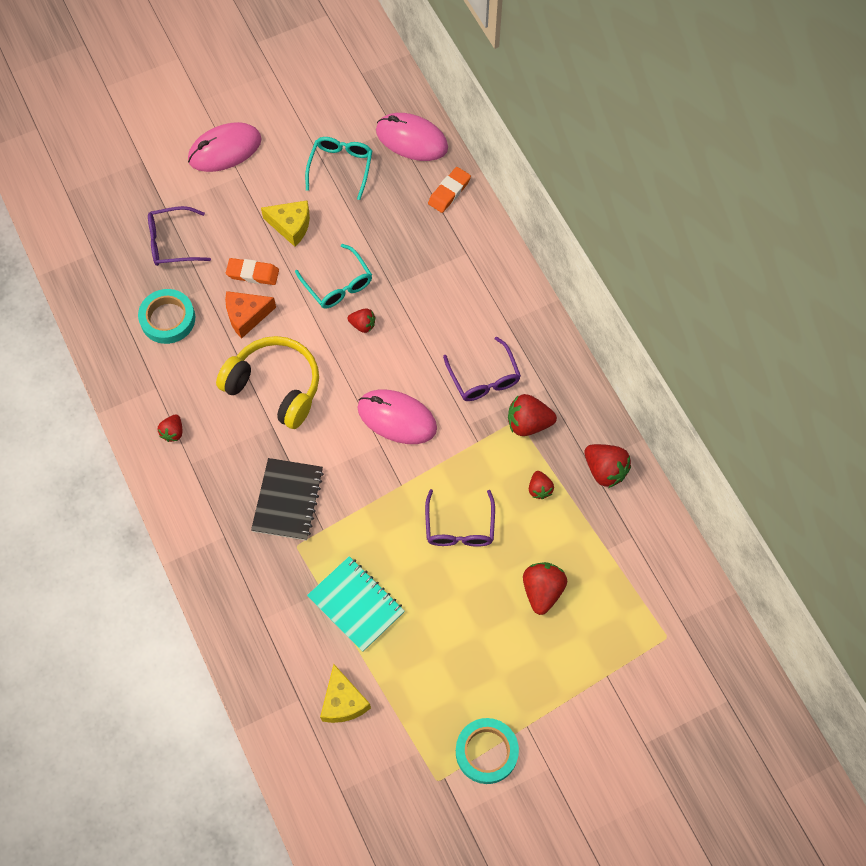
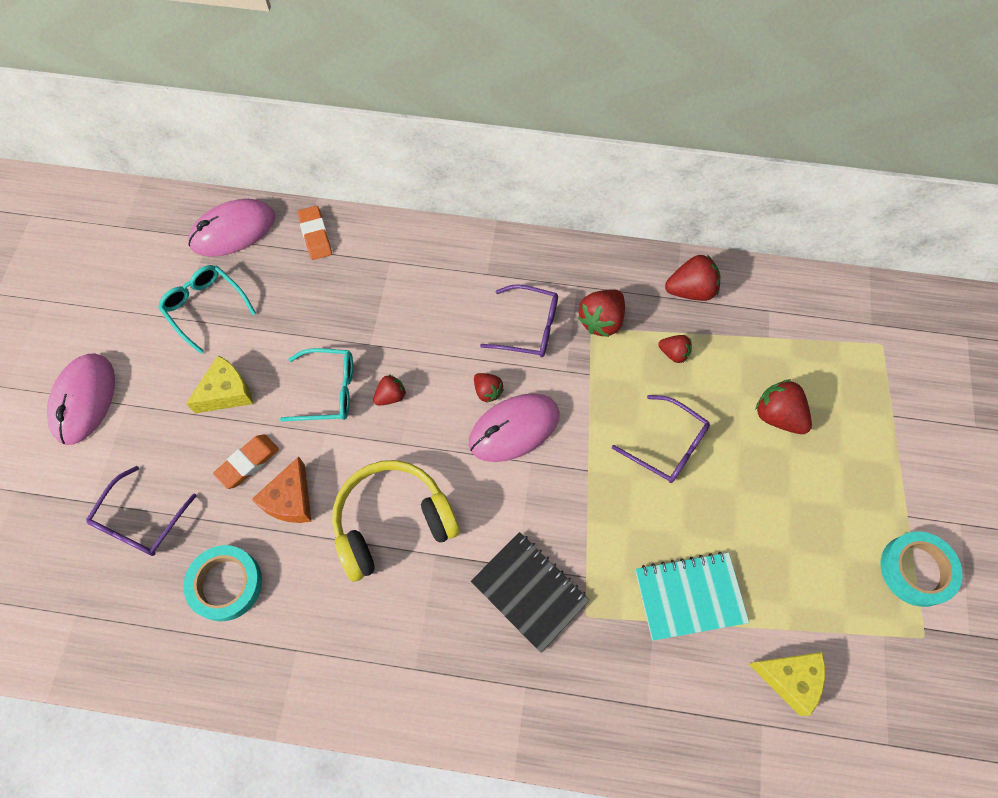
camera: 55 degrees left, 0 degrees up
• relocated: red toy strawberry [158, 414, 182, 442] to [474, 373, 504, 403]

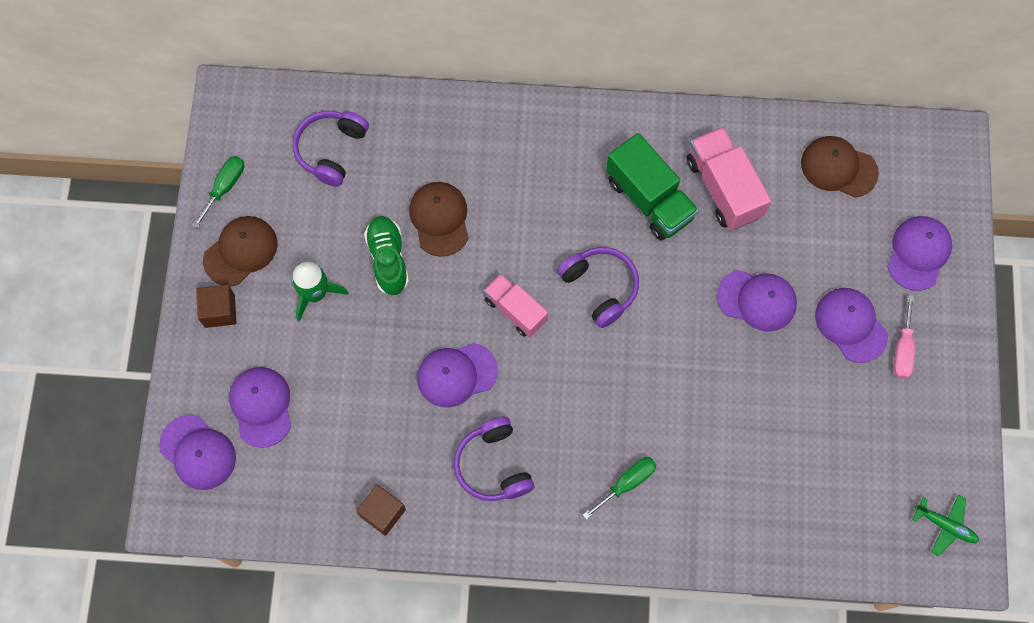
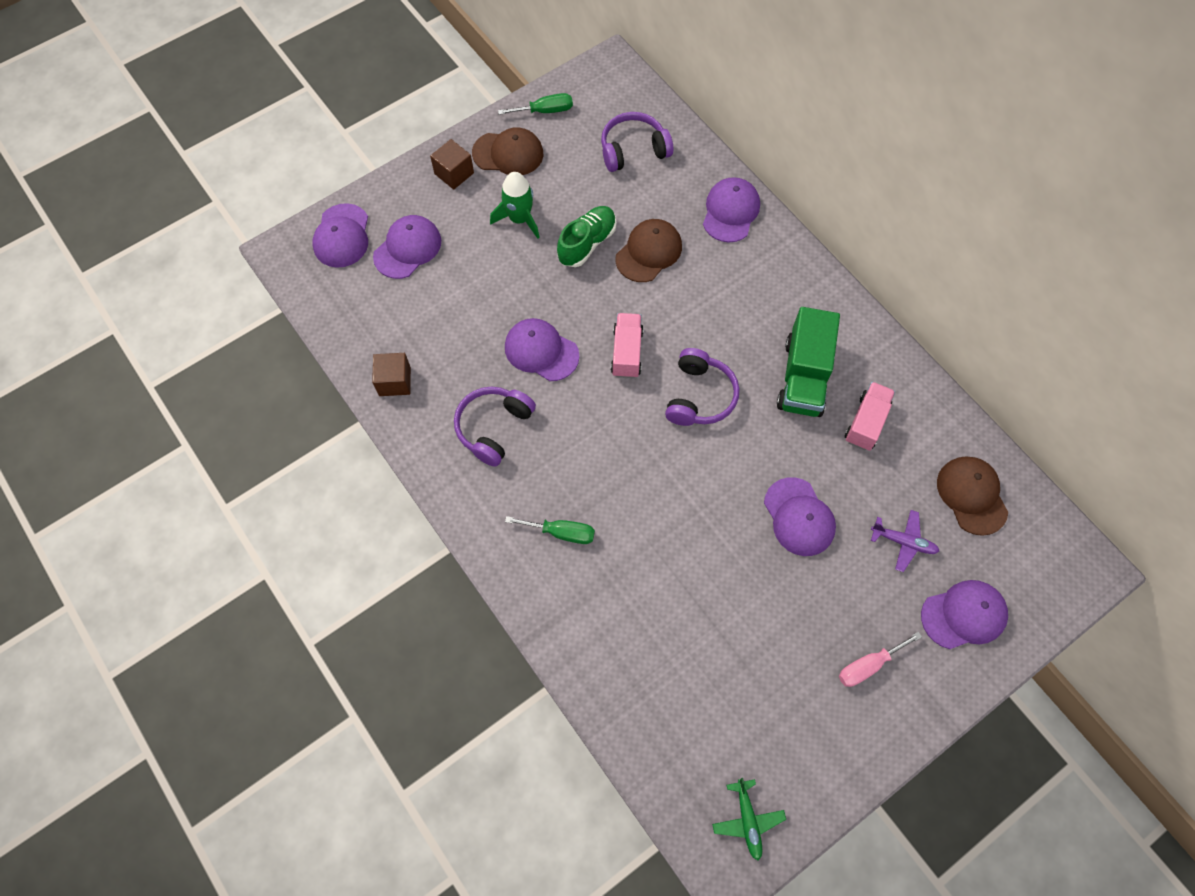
camera: 50 degrees right, 5 degrees down
• size: pink toy truck [687, 127, 771, 230] = [845, 382, 895, 451] x0.66
• relocated: violet baseball cap [815, 288, 888, 363] to [703, 177, 760, 242]
• appeared: violet aeroplane [871, 510, 939, 572]

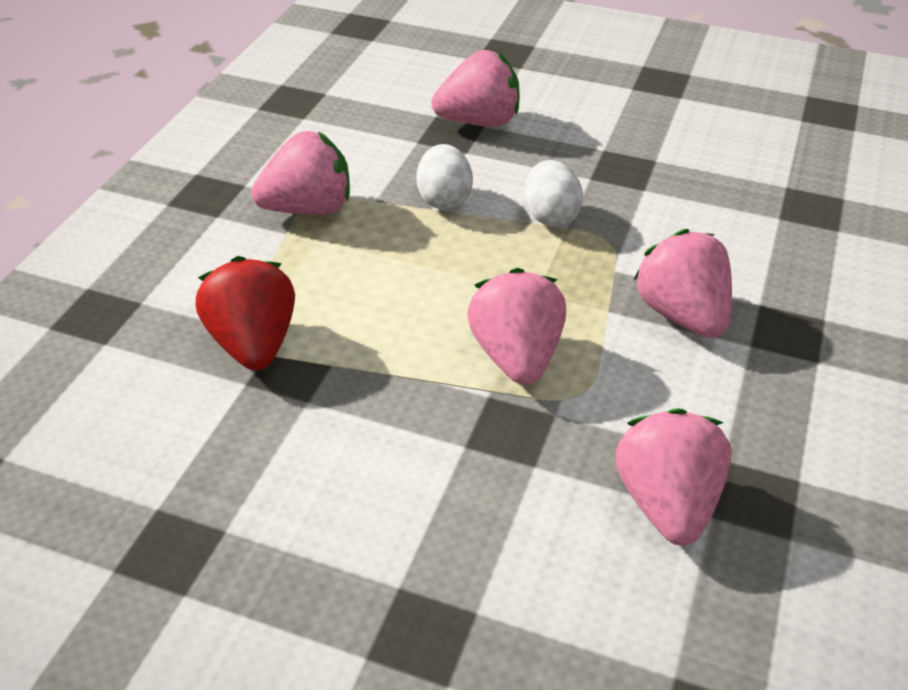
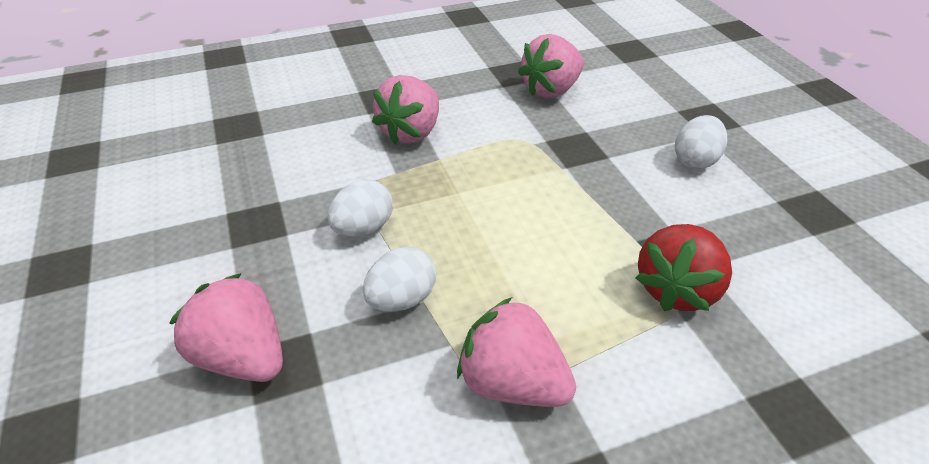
camera: 130 degrees left, 0 degrees up
• missing: pink toy strawberry [467, 268, 566, 385]
• appeared: snow-white egg shape [675, 115, 727, 169]

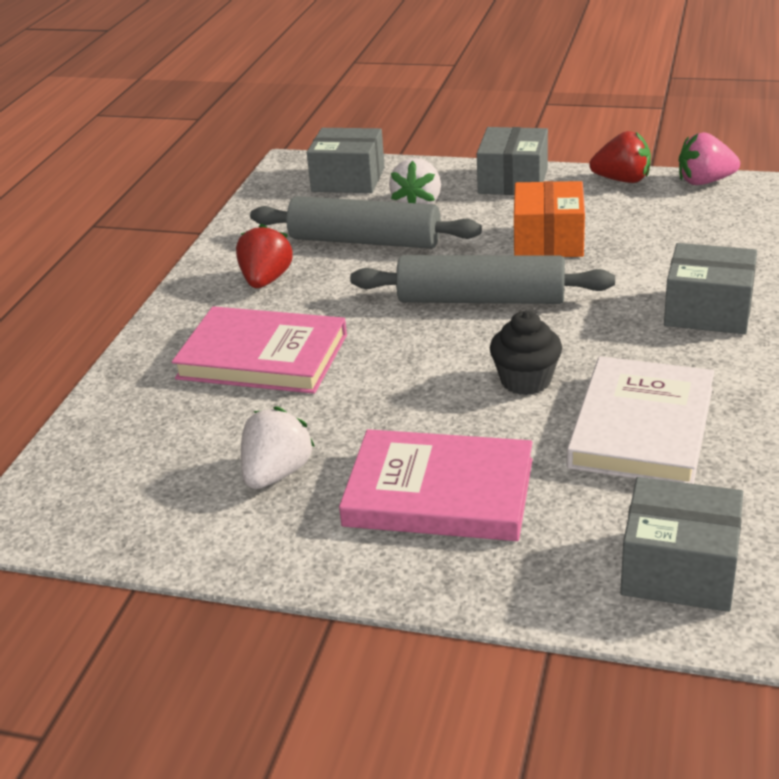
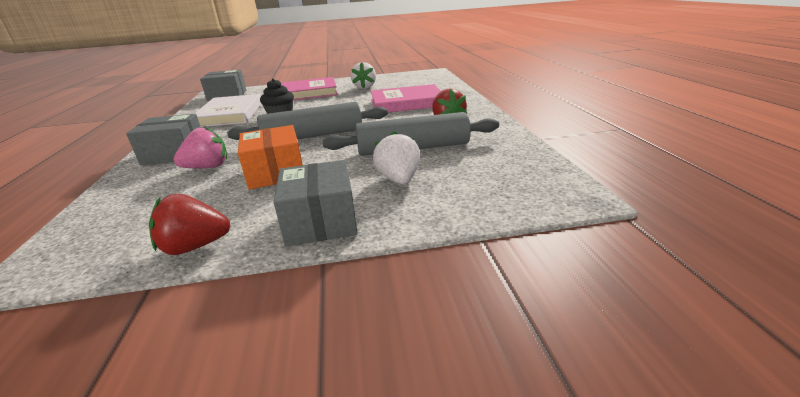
camera: 155 degrees right, 5 degrees down
• missing: ash-grey parcel [307, 128, 385, 193]
• relocated: pink toy strawberry [679, 132, 740, 185] to [173, 126, 228, 168]

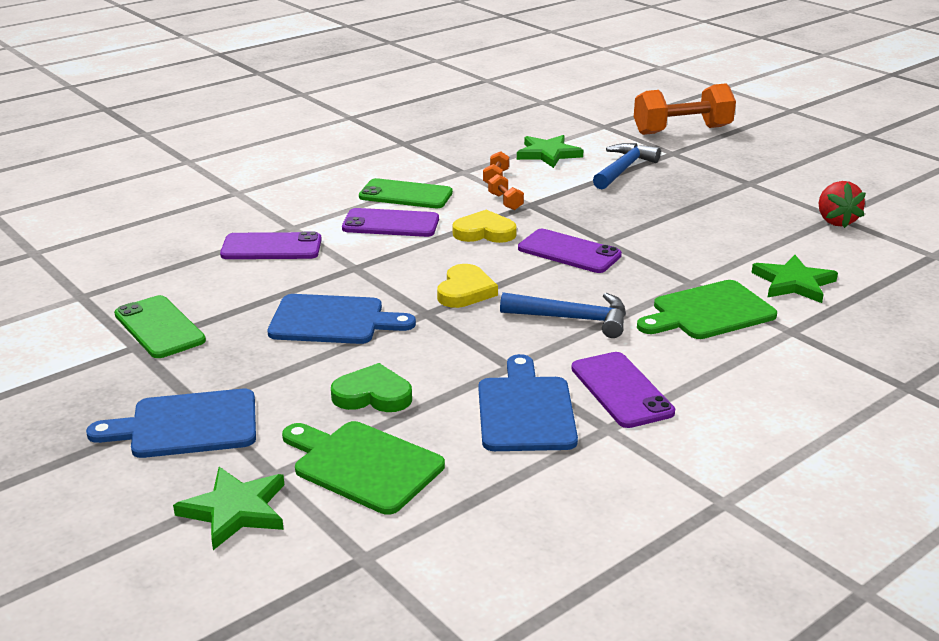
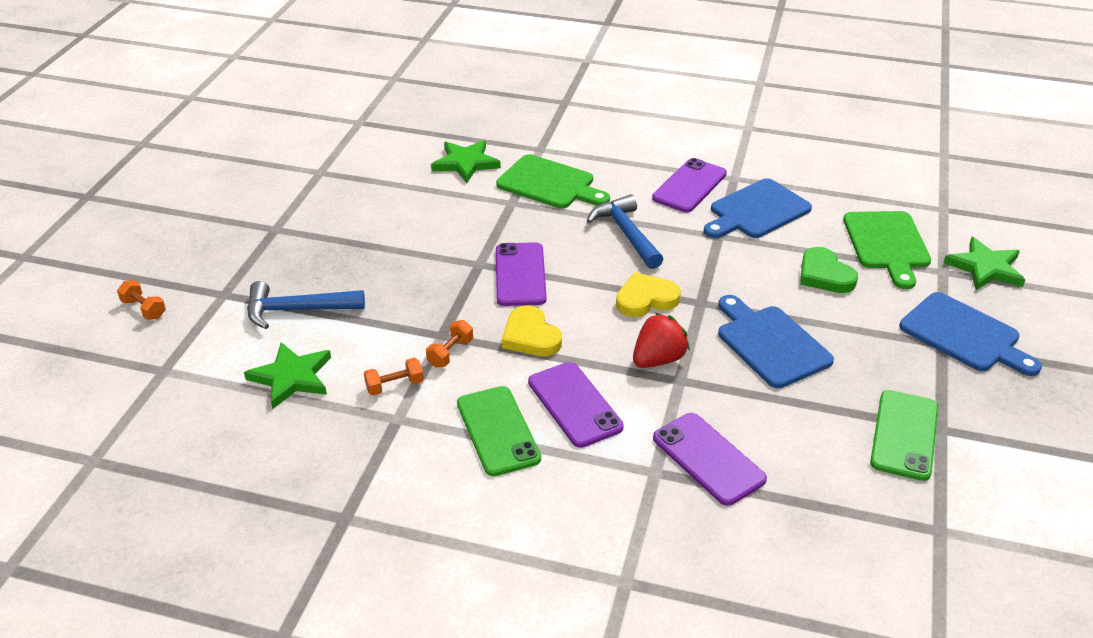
camera: 125 degrees left, 10 degrees up
• size: orange-coloured dumbbell [634, 83, 736, 135] = [117, 280, 166, 320] x0.43
• relocated: red toy strawberry [819, 181, 866, 228] to [633, 313, 690, 368]

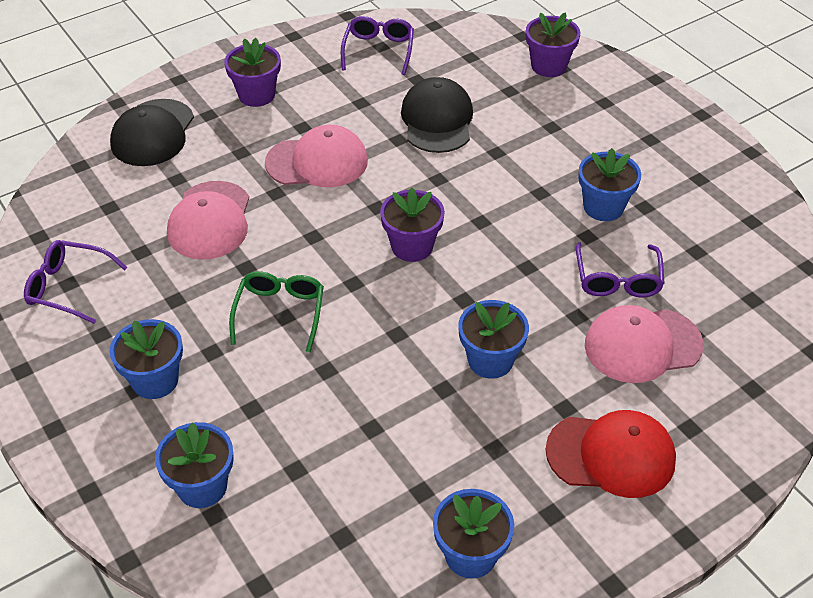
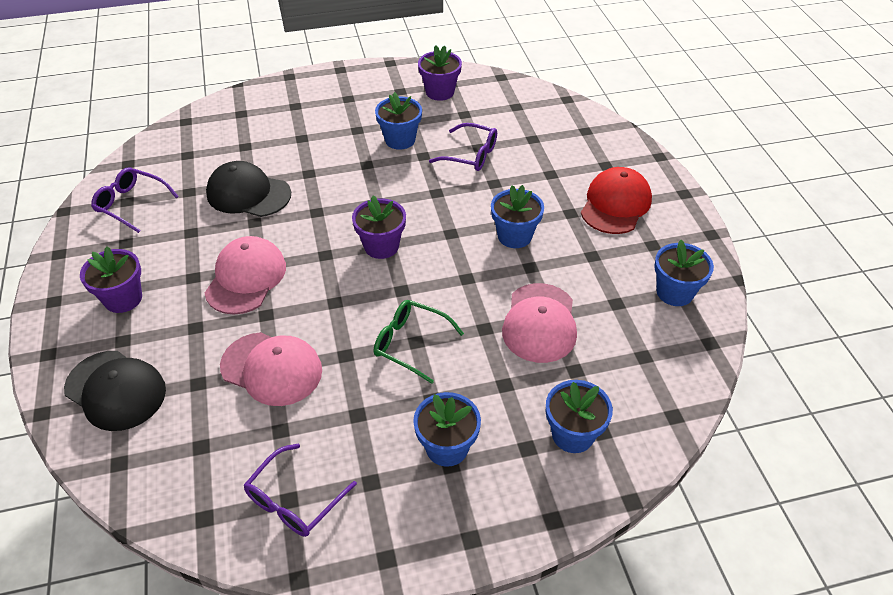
camera: 70 degrees left, 0 degrees up
• relocated: violet plant pot [526, 12, 580, 77] to [418, 45, 462, 101]
• relocated: pink baseball cap [585, 305, 704, 383] to [502, 283, 577, 363]

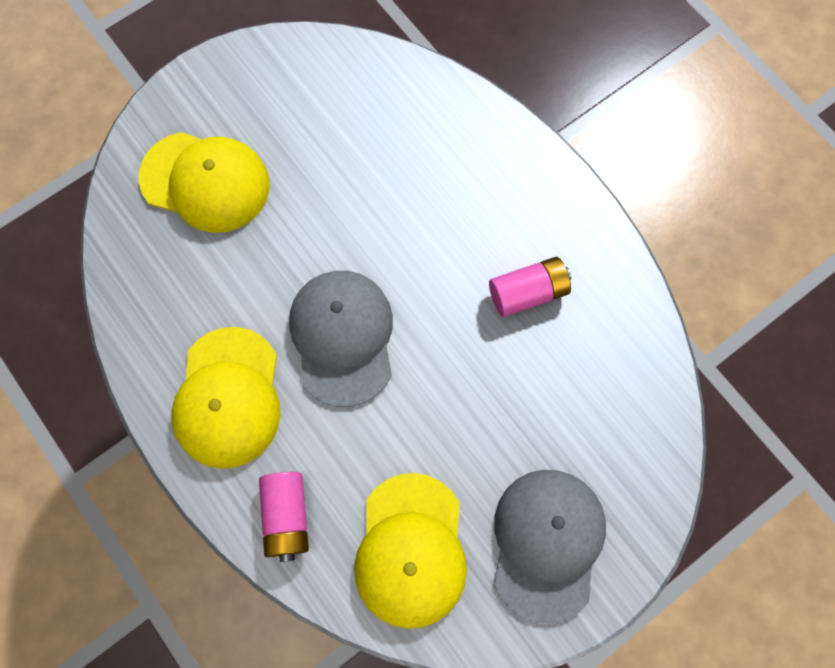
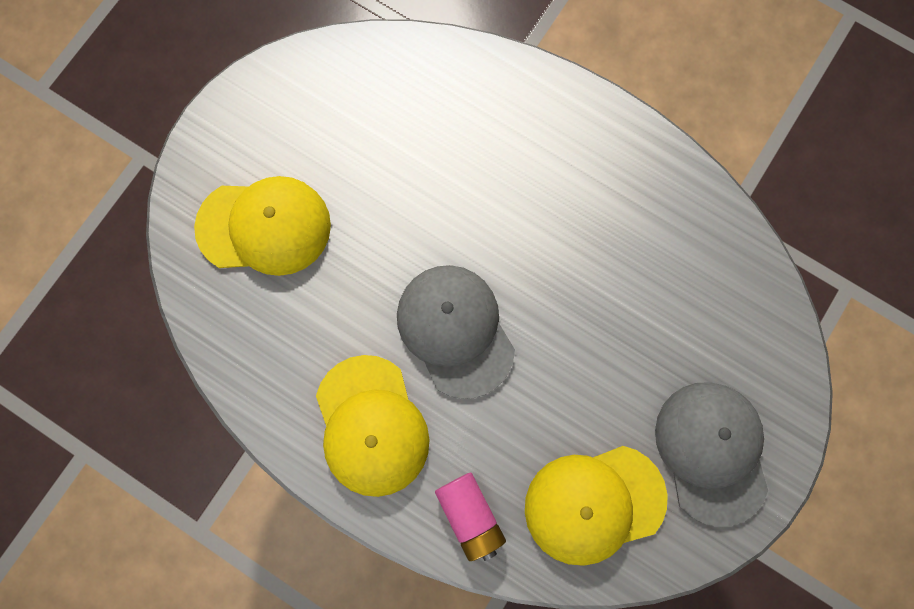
camera: 20 degrees left, 5 degrees up
• spun: yellow baseball cap [354, 473, 467, 629] = [525, 446, 668, 566] 90 degrees clockwise
• missing: pink power cell [489, 257, 572, 317]

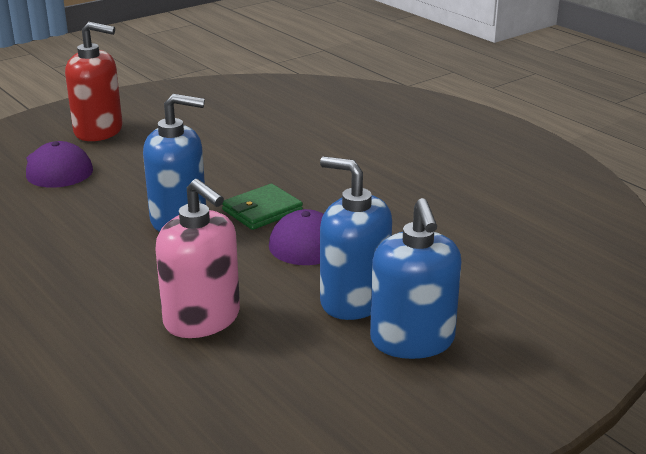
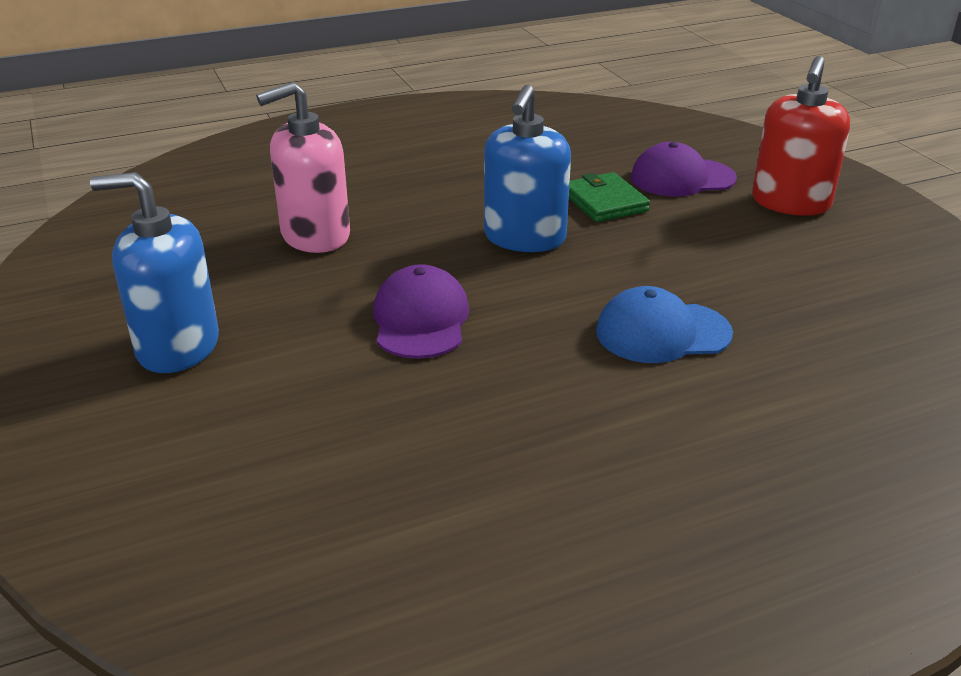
camera: 105 degrees right, 5 degrees up
• relocated: green card wallet [222, 184, 303, 230] to [569, 172, 650, 222]
• missing: royal blue soap dispenser [320, 156, 392, 320]
• appeared: royal blue baseball cap [596, 286, 733, 363]

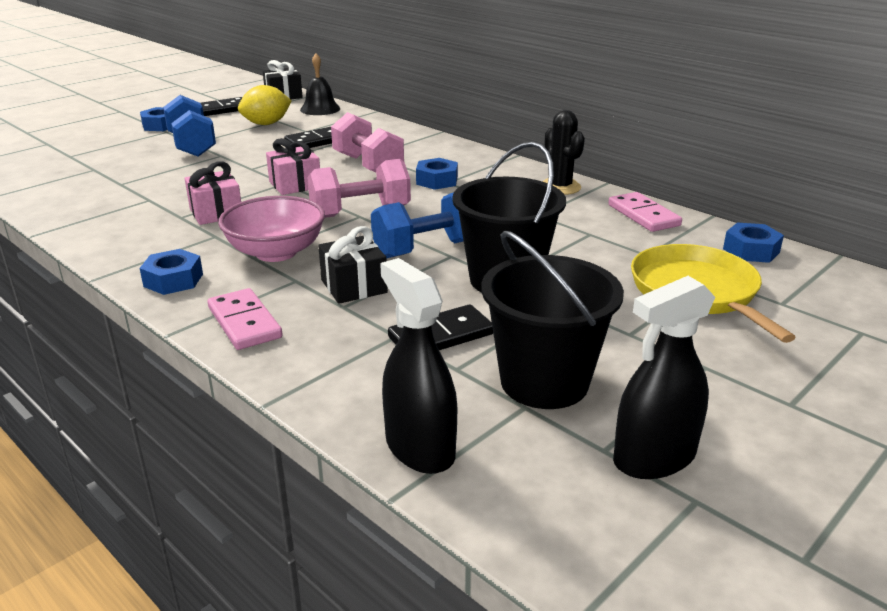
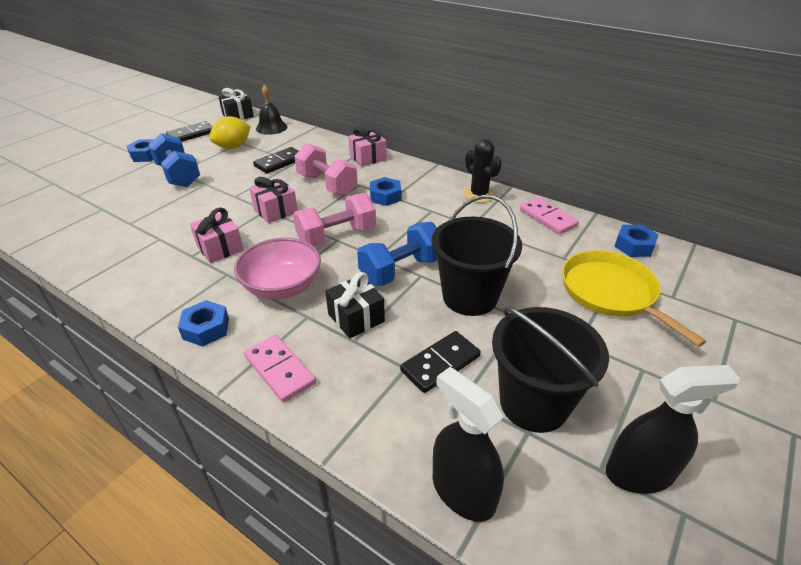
camera: 10 degrees left, 10 degrees up
• spun: black spray bottle [613, 276, 715, 479] = [606, 365, 740, 494] 150 degrees counterclockwise
• appeared: pink present [348, 126, 387, 167]

